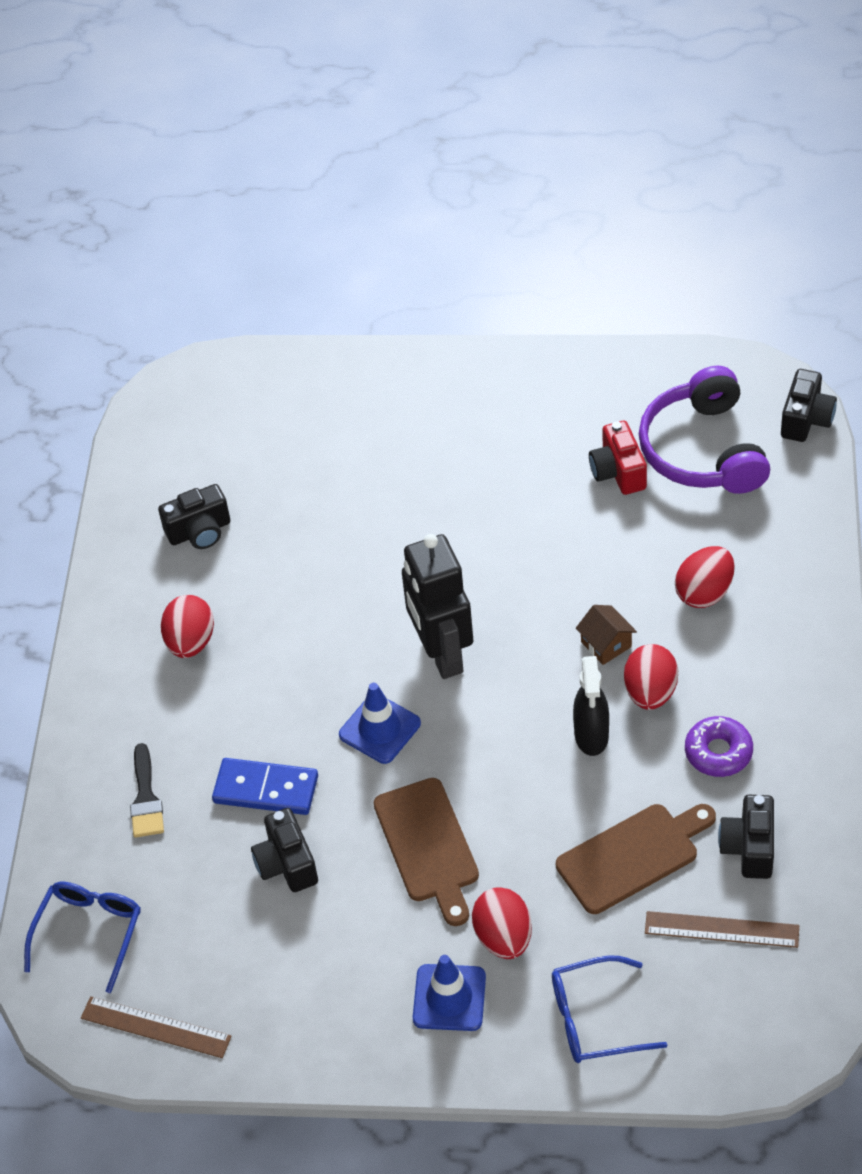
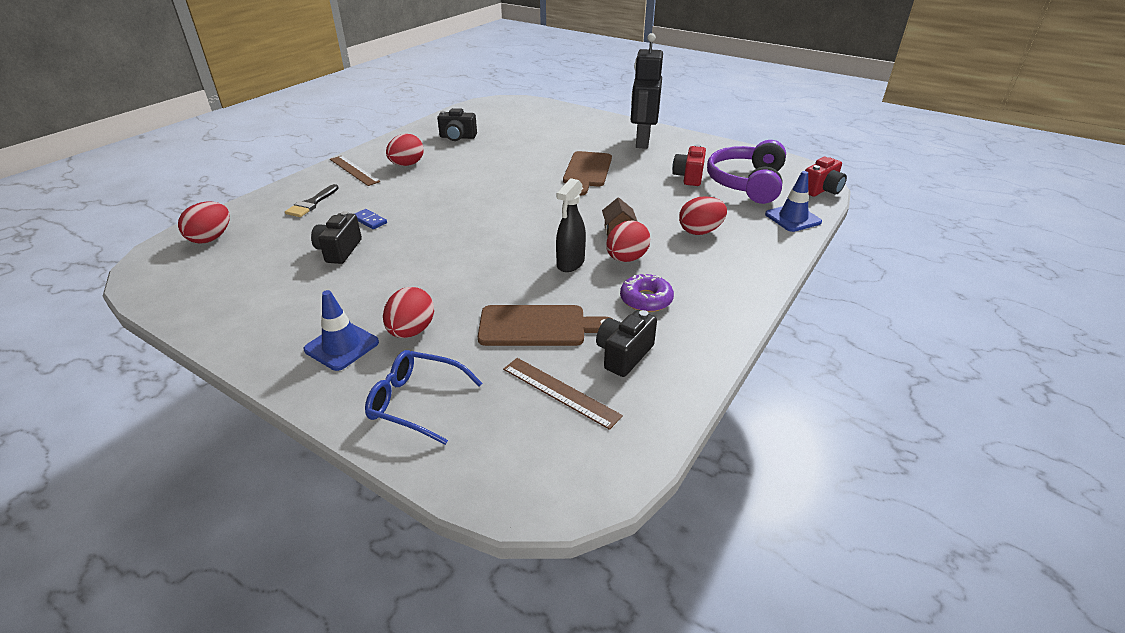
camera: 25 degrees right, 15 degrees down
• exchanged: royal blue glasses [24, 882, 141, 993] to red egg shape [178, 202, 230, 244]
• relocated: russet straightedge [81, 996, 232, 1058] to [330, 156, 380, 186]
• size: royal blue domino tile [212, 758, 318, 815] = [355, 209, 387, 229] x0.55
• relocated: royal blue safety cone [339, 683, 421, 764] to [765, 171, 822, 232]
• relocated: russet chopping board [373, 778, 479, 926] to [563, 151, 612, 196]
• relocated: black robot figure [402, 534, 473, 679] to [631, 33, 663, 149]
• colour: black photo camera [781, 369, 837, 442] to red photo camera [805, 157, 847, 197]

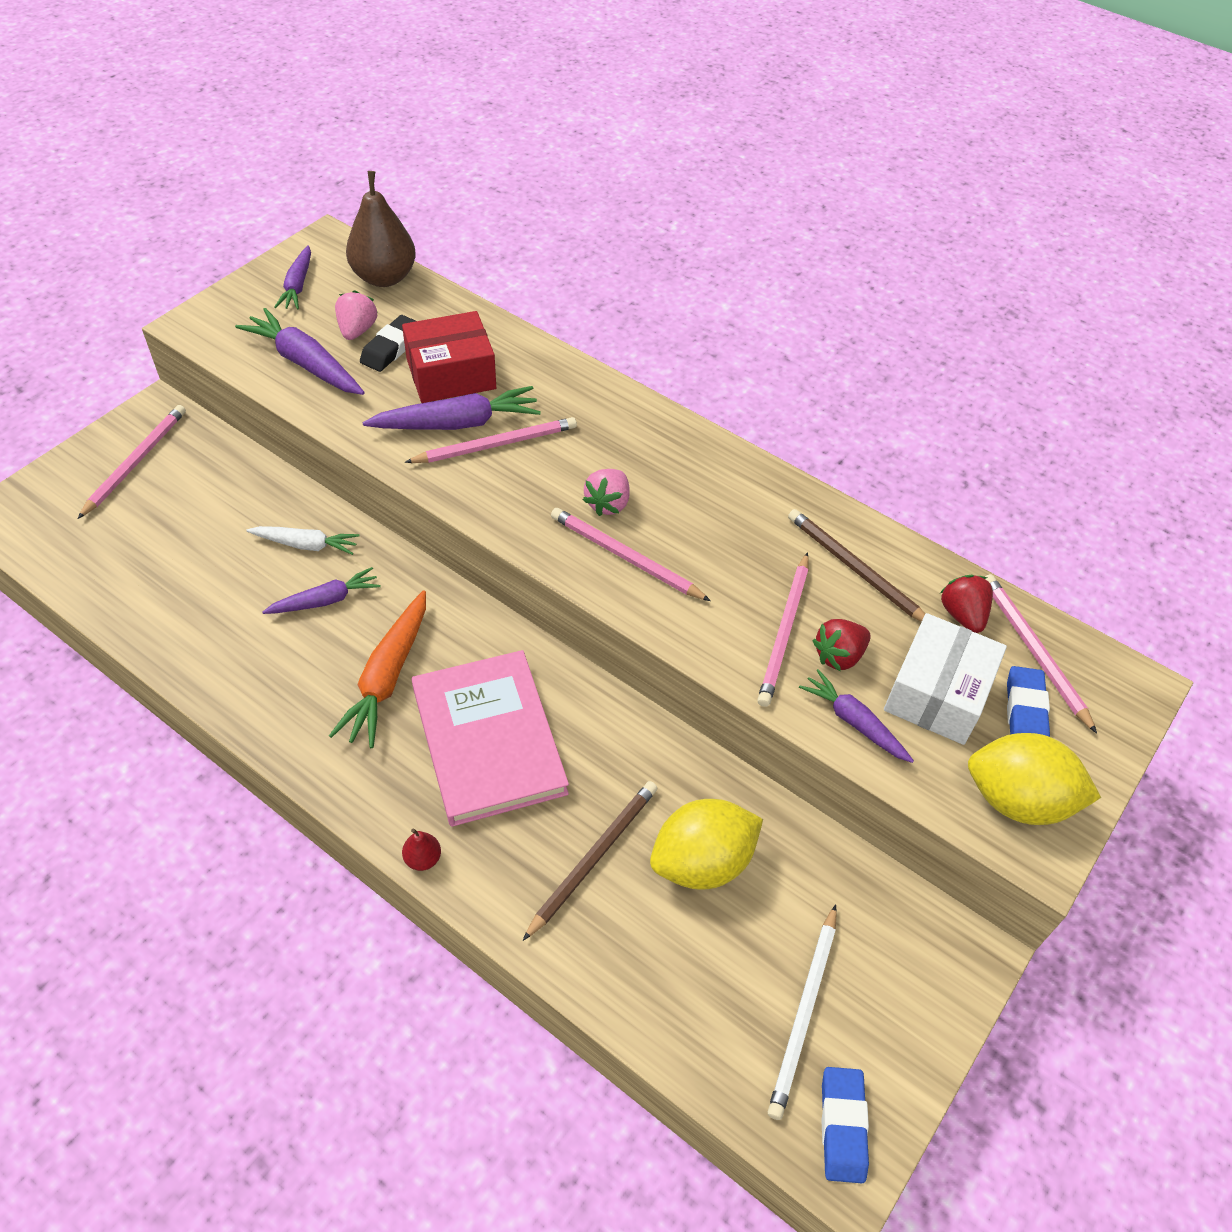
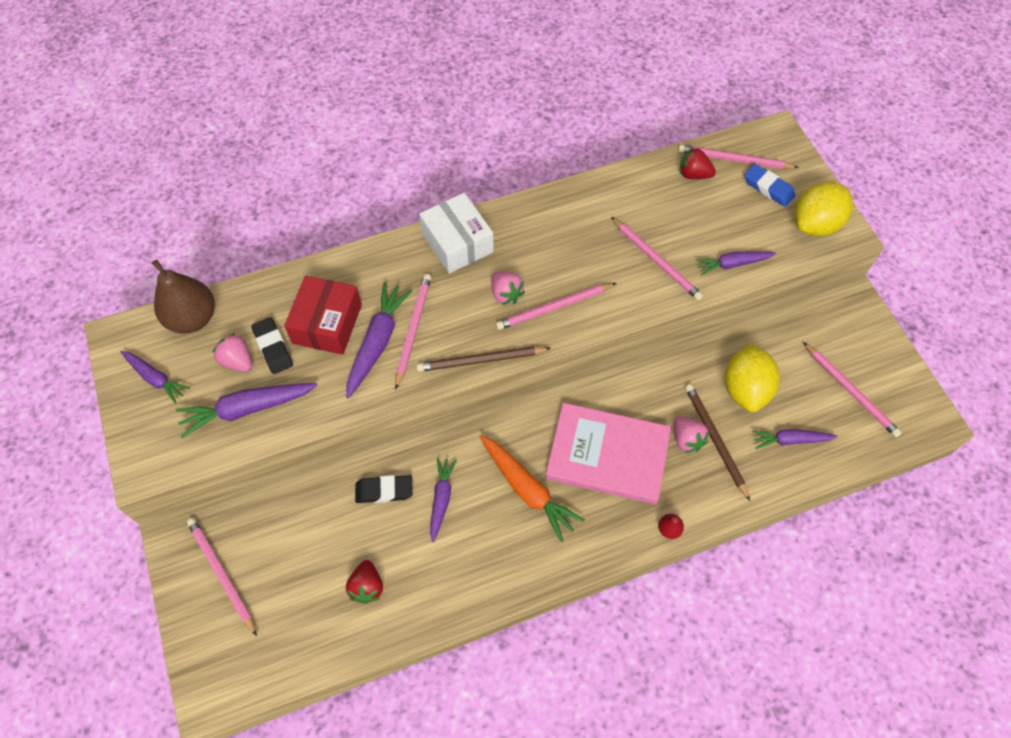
camera: 55 degrees left, 10 degrees up
• exchanged: snow-white carrot [246, 526, 359, 555] to black pencil eraser [355, 475, 413, 503]
• colour: snow-white wooden pencil [768, 904, 837, 1120] to pink wooden pencil [803, 342, 902, 437]
• relocated: russet wooden pencil [788, 509, 925, 622] to [416, 346, 551, 372]
• relocated: red toy strawberry [812, 619, 871, 671] to [346, 560, 383, 604]
• missing: royal blue pencil eraser [821, 1067, 869, 1183]
• relocated: snow-white parcel [884, 613, 1007, 745] to [419, 193, 494, 274]
• appeared: pink toy strawberry [674, 416, 709, 453]
• appeared: violet carrot [752, 429, 838, 449]

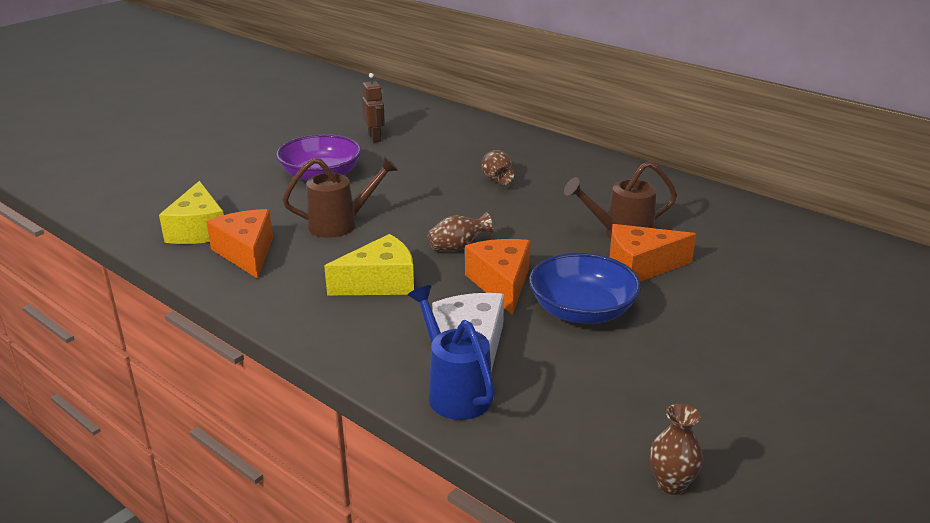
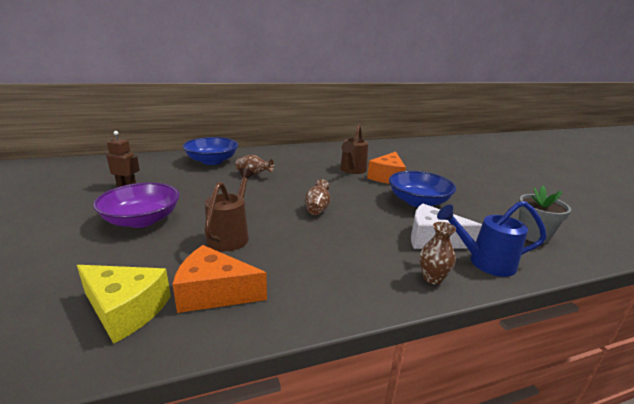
camera: 60 degrees left, 5 degrees down
• missing: yellow cheese wedge [324, 234, 414, 295]
• missing: orange-coloured cheese wedge [465, 239, 530, 315]
• relocated: russet vase [649, 403, 703, 495] to [420, 222, 456, 284]
• appeared: royal blue serving bowl [183, 137, 238, 165]
• appeared: ash-grey plant pot [519, 186, 571, 243]

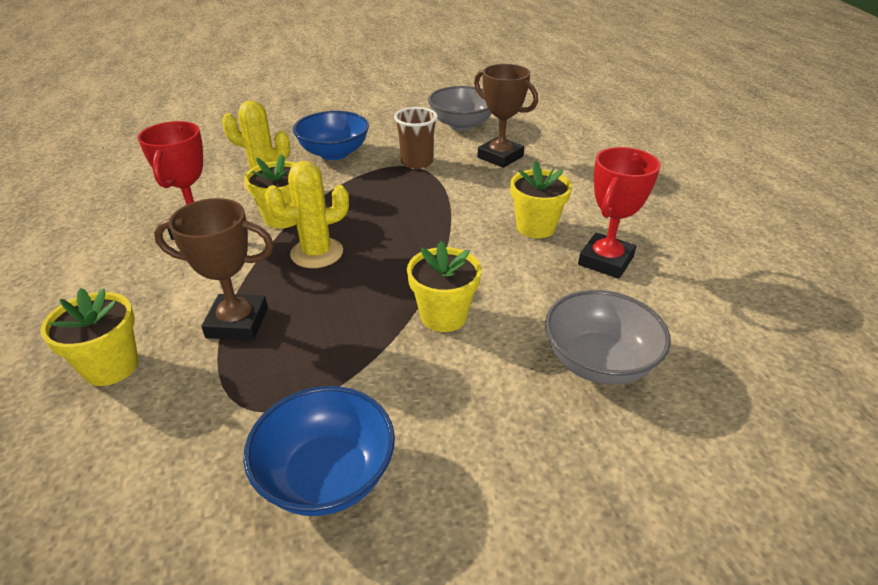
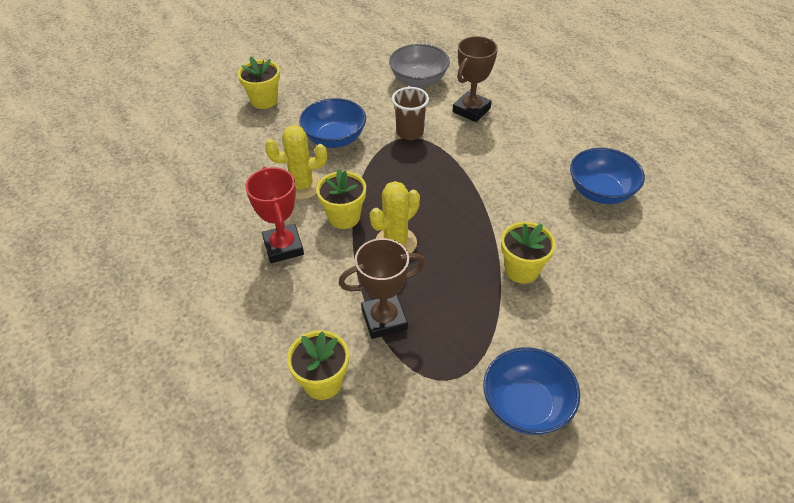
camera: 20 degrees left, 10 degrees up
• spun: russet trophy [474, 64, 538, 168] = [453, 36, 498, 122] 75 degrees counterclockwise
• relocated: yellow plant pot [510, 161, 572, 238] to [238, 56, 280, 109]
• missing: ash-grey serving bowl [545, 290, 671, 385]
• exchanged: red trophy [578, 147, 661, 278] to royal blue serving bowl [570, 148, 645, 204]

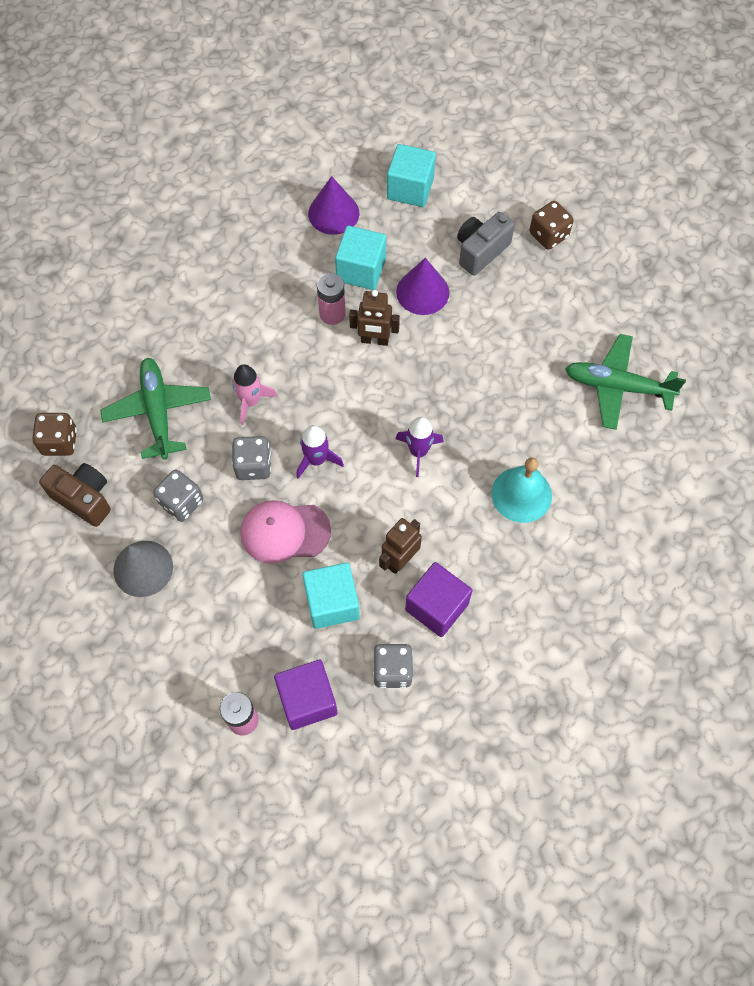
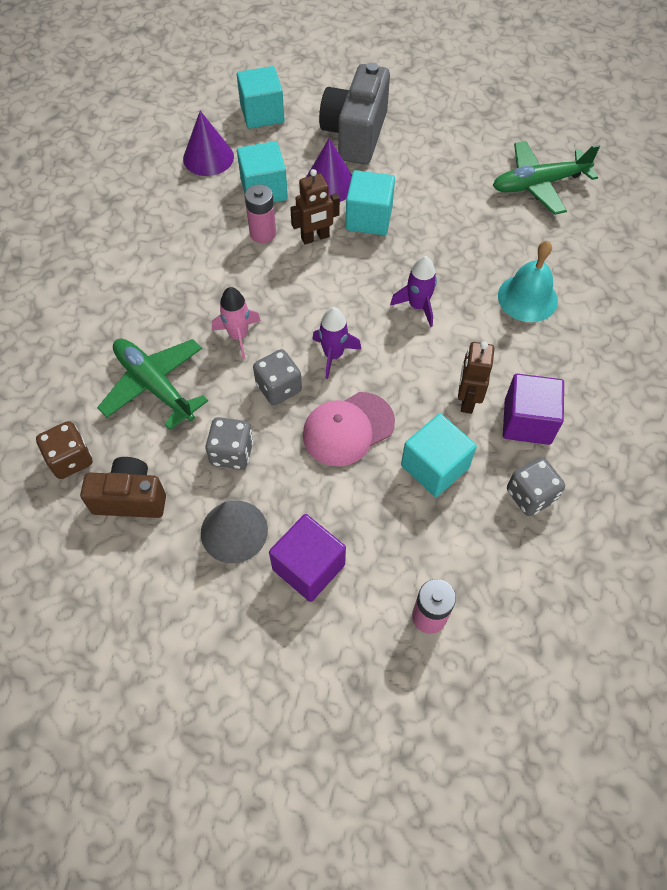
camera: 30 degrees left, 5 degrees down
• relocated: violet solid cube [274, 660, 337, 730] to [269, 514, 346, 602]
• size: ash-grey photo camera [457, 212, 515, 275] = [319, 63, 390, 165] x1.52
• missing: russet game die [529, 201, 574, 250]
• appeared: teal solid cube [346, 170, 395, 235]

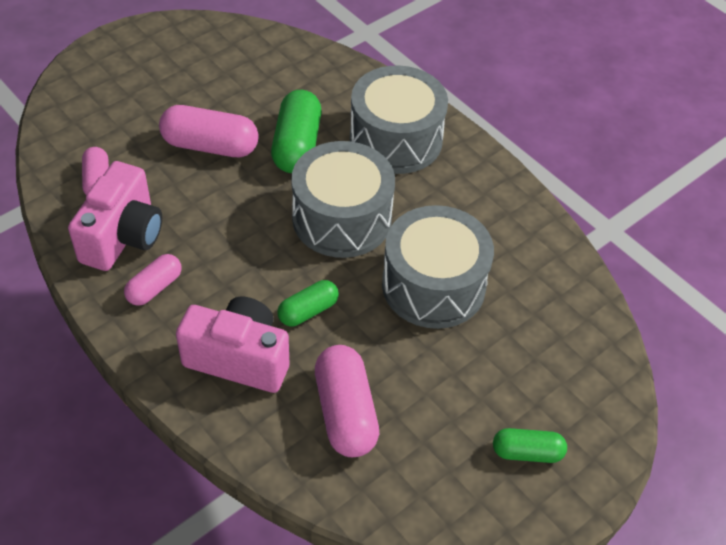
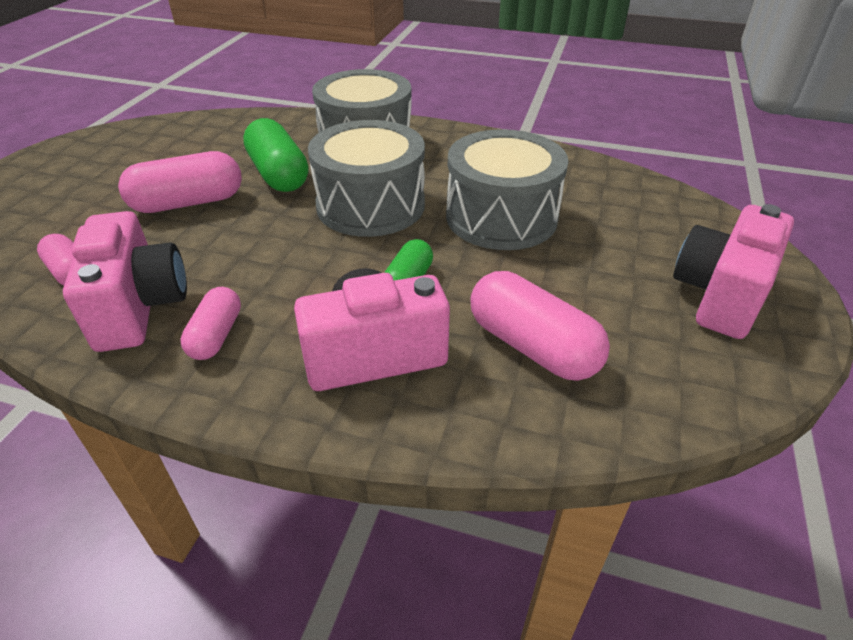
camera: 30 degrees left, 10 degrees down
• exchanged: green pill shape [493, 428, 567, 463] to pink photo camera [673, 204, 794, 339]

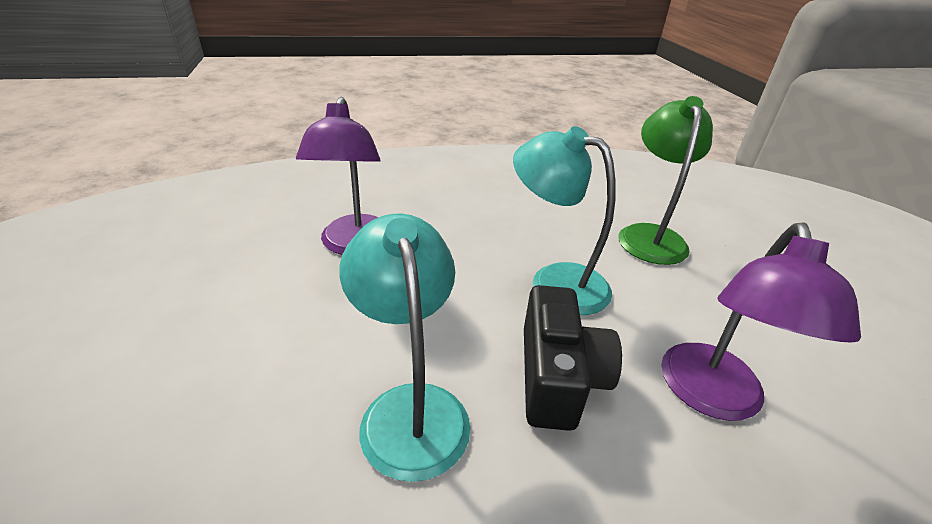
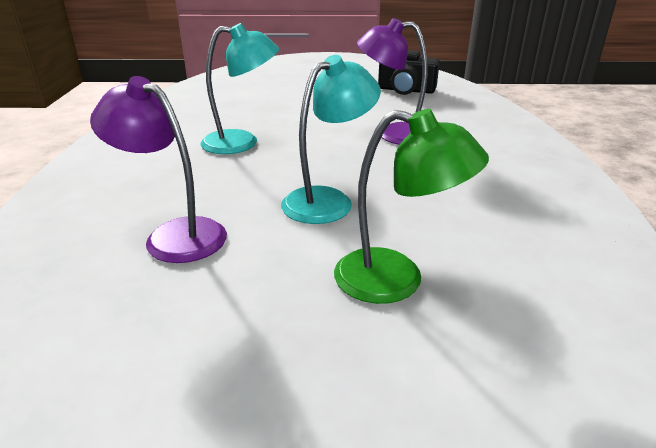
camera: 105 degrees right, 5 degrees down
• relocated: black photo camera [524, 285, 622, 431] to [378, 50, 440, 95]

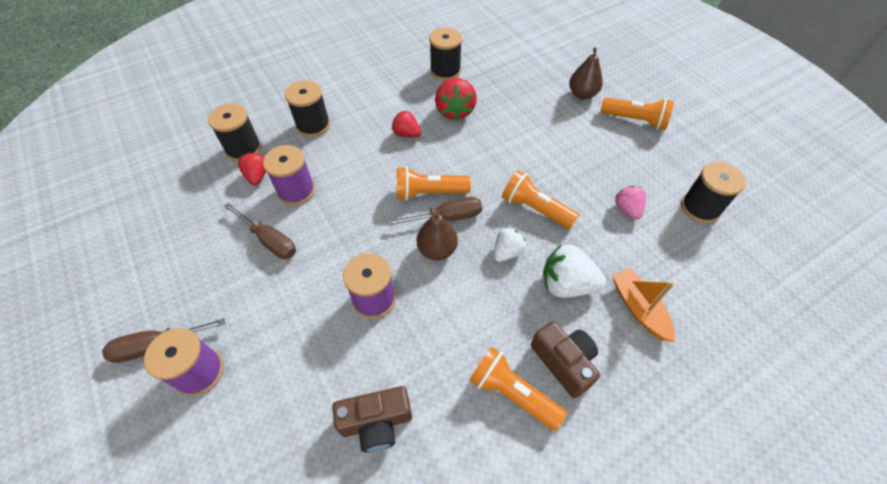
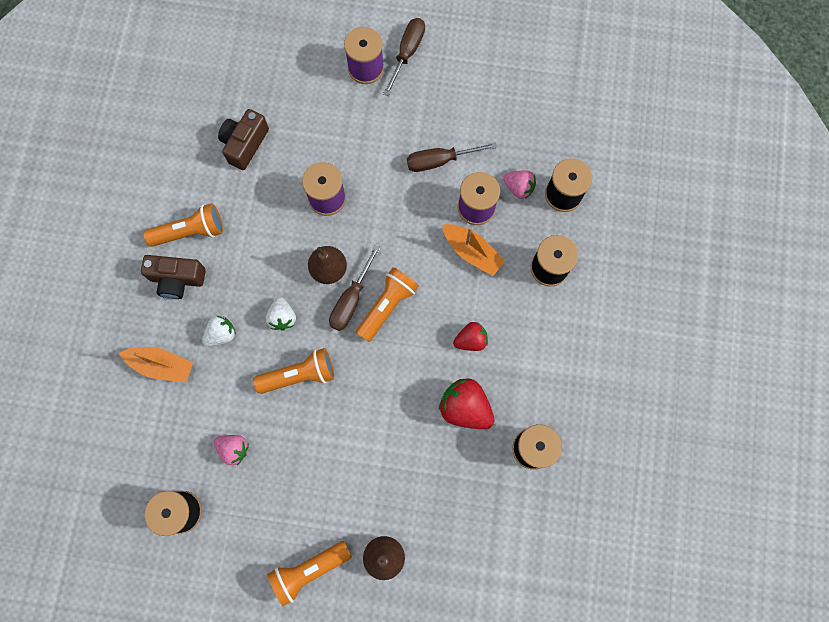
camera: 130 degrees right, 20 degrees up
• colour: red toy strawberry [238, 153, 266, 185] to pink toy strawberry [503, 170, 536, 199]
• size: snow-white toy strawberry [543, 244, 606, 298] = [202, 316, 236, 347] x0.62
• appeared: orange-coloured toy boat [442, 224, 505, 276]

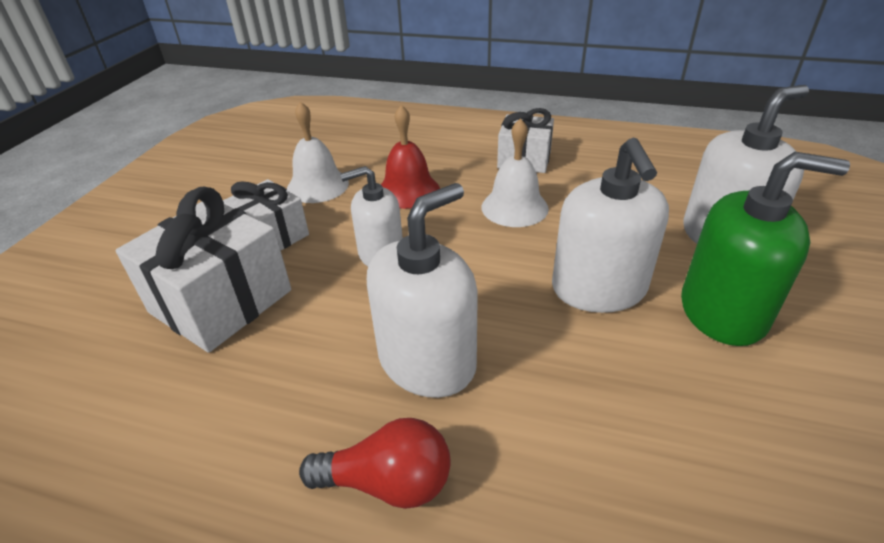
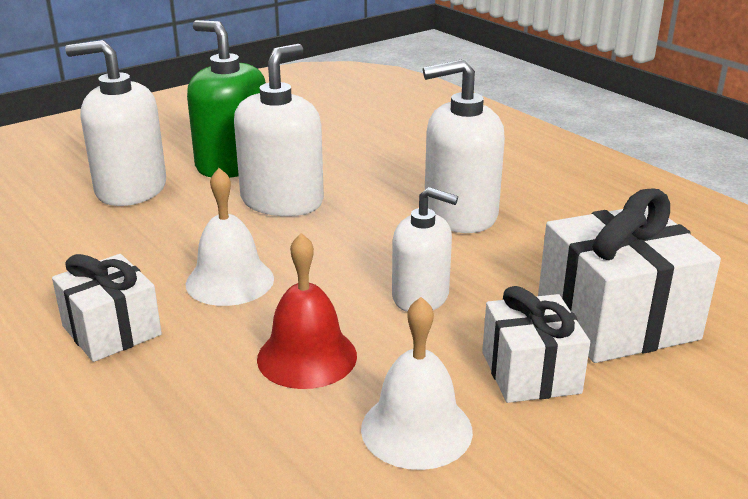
camera: 145 degrees left, 10 degrees down
• missing: red lightbulb [299, 418, 451, 509]

